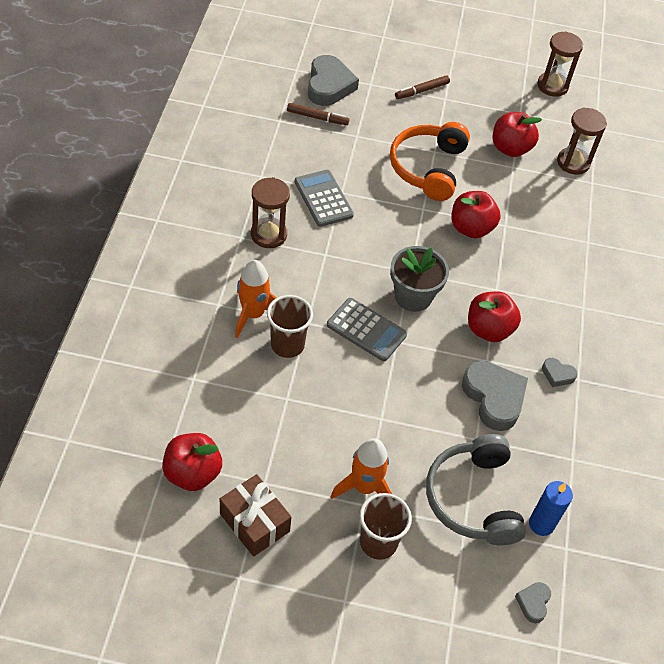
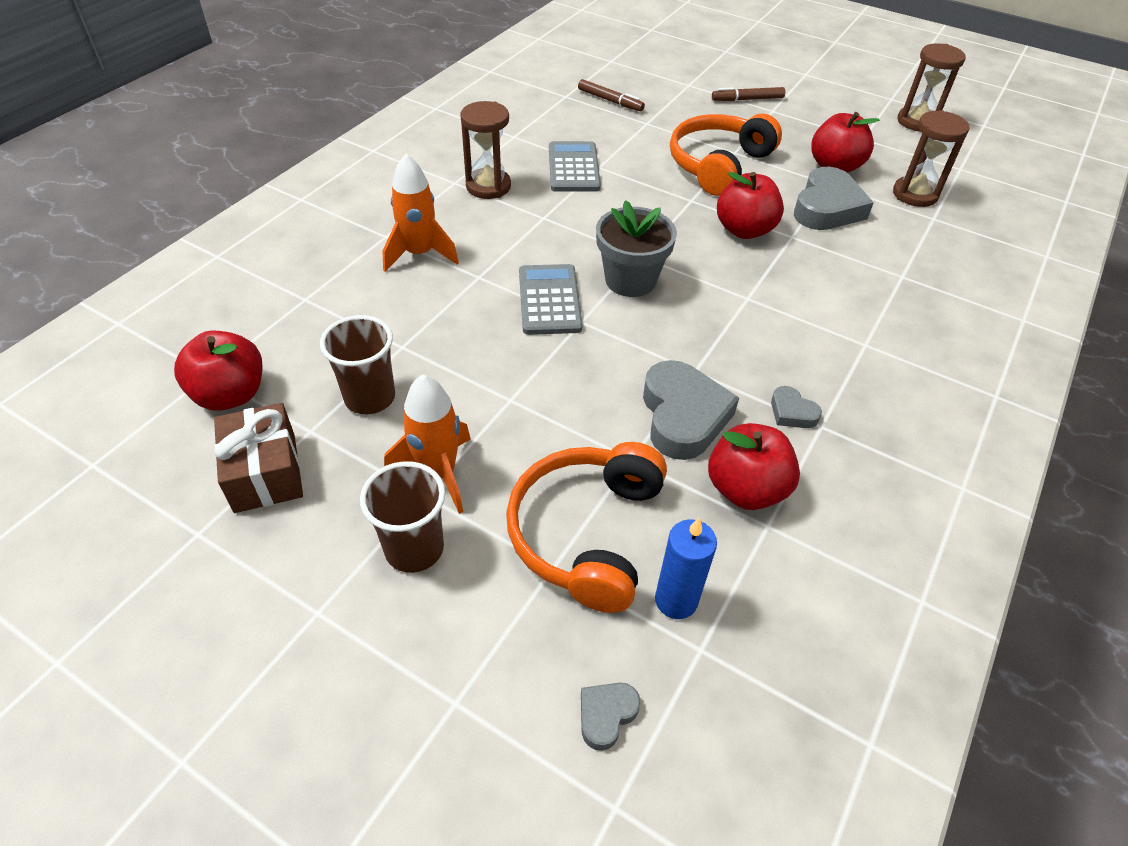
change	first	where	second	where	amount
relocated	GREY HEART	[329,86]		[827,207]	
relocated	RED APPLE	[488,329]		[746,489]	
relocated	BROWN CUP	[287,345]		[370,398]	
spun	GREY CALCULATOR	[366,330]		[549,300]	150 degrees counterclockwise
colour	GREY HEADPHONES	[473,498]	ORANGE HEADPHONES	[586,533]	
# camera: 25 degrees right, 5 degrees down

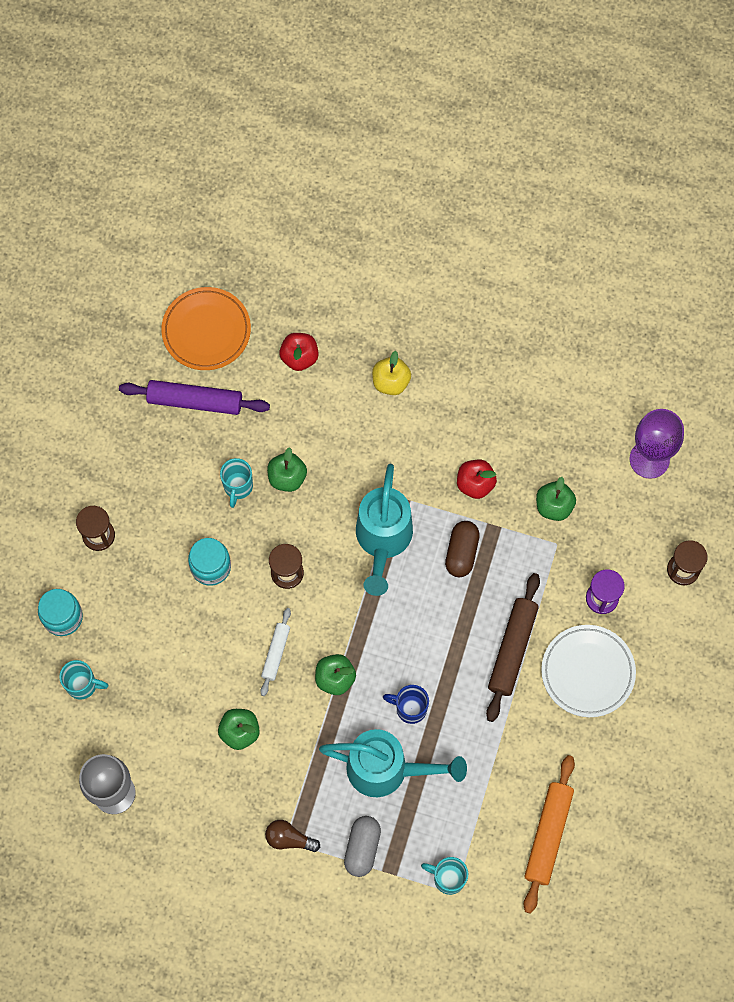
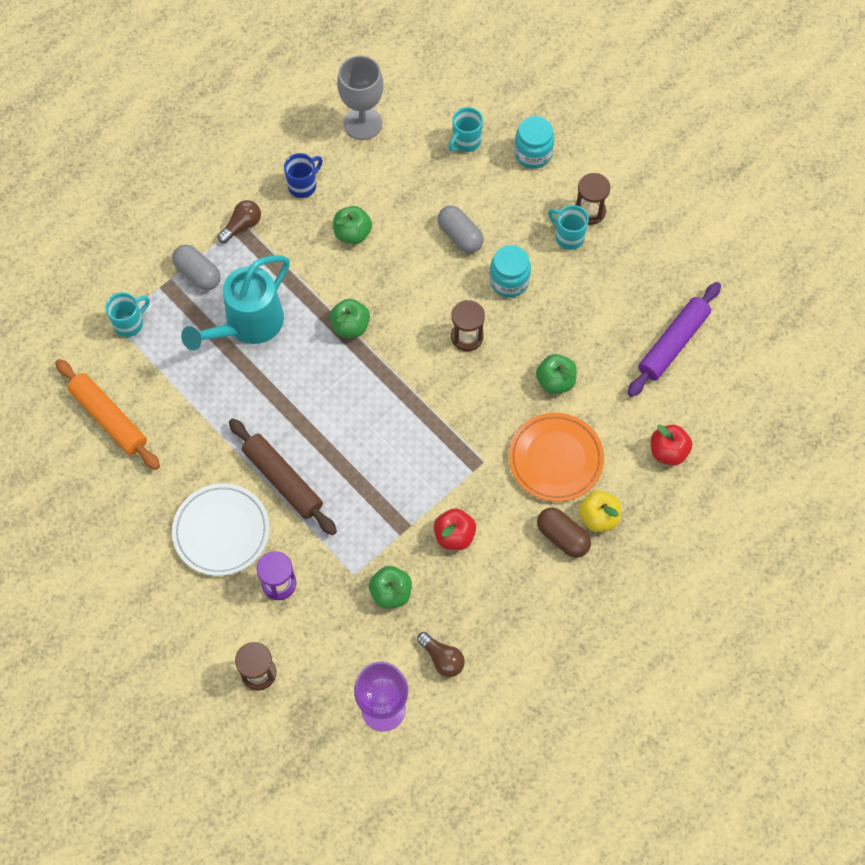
change	first	where	second	where	amount
relocated	ORANGE PLATE	[206,331]		[555,459]	
relocated	TURQUOISE MUG	[238,487]		[568,237]	
missing	TURQUOISE WATERING CAN	[383,540]			
relocated	BROWN CAPSULE	[461,552]		[562,537]	
missing	WHITE ROLLING PIN	[276,653]			
relocated	BLUE MUG	[410,708]		[303,185]	
appeared			GREY CAPSULE	[460,236]	
appeared			BROWN LIGHT BULB	[442,658]	
# camera: 120 degrees right, 5 degrees down

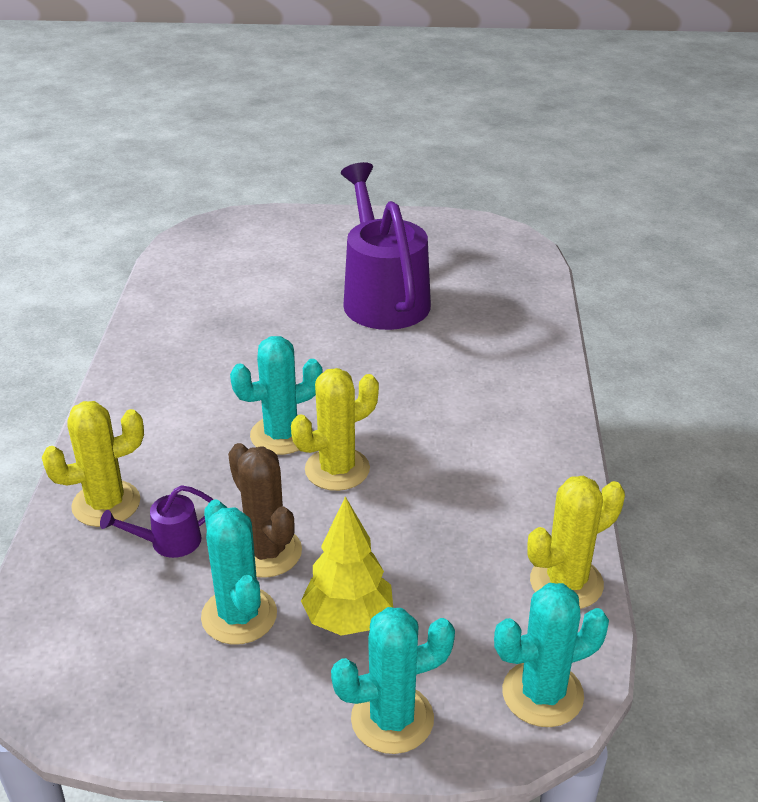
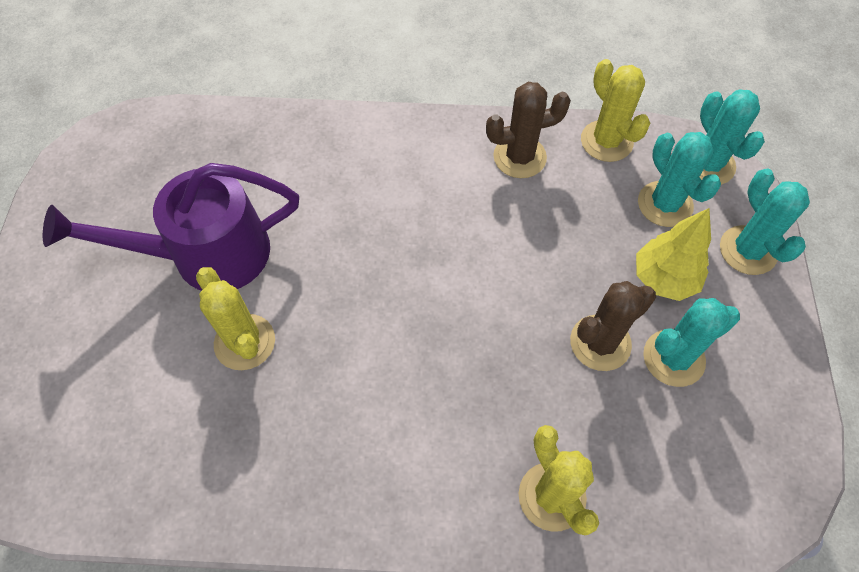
change	first	where	second	where	amount
relocated	TURQUOISE CACTUS	[281,435]		[665,204]	
relocated	YELLOW CACTUS	[337,469]		[245,342]	
missing	PURPLE WATERING CAN	[168,542]			
appeared			BROWN CACTUS	[519,157]	
# camera: 90 degrees left, 25 degrees up

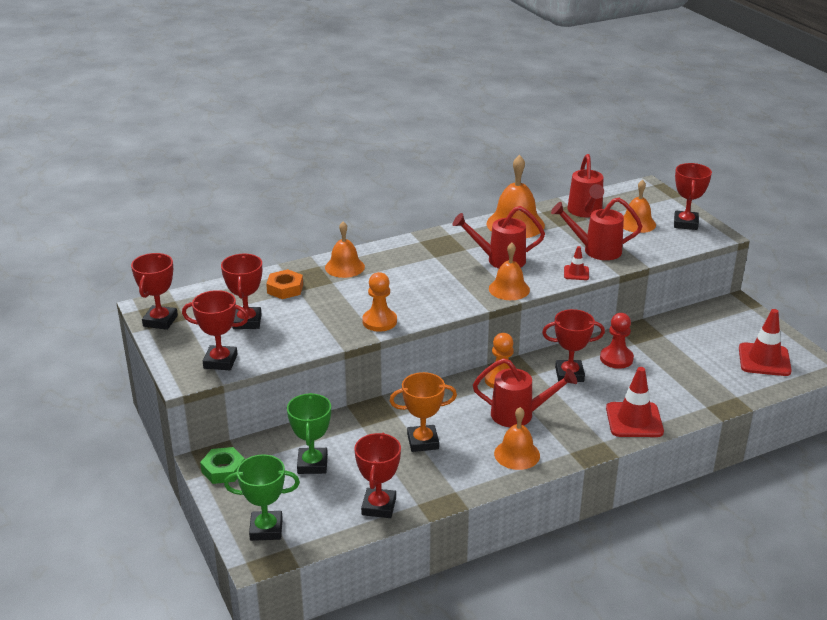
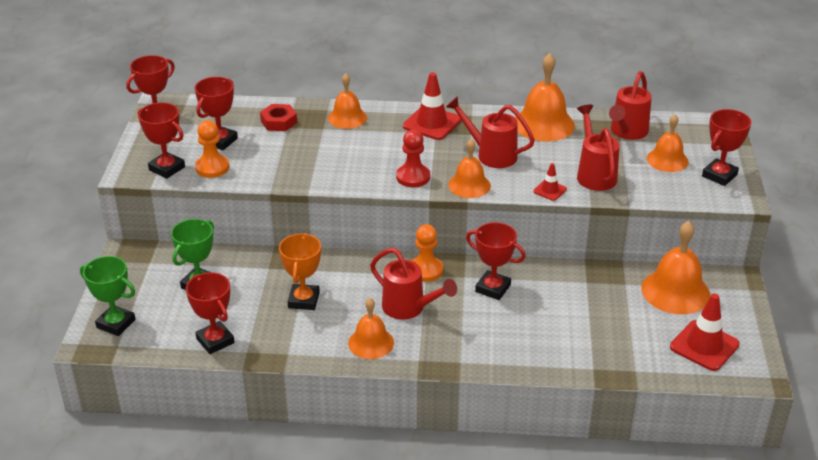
change	first	where	second	where	amount
spun	RED WATERING CAN	[596,250]		[594,174]	45 degrees clockwise
colour	ORANGE NUT	[285,289]	RED NUT	[279,122]	
relocated	ORANGE PAWN	[379,321]		[212,167]	
relocated	RED PAWN	[616,358]		[413,177]	
relocated	RED TRAFFIC CONE	[634,420]		[432,123]	
spun	ORANGE TROPHY	[423,442]		[303,300]	75 degrees clockwise
spun	RED TROPHY	[379,506]		[215,341]	75 degrees counterclockwise
missing	GREEN NUT	[223,470]			
appeared			ORANGE BELL	[675,291]	
# camera: 30 degrees right, 5 degrees up

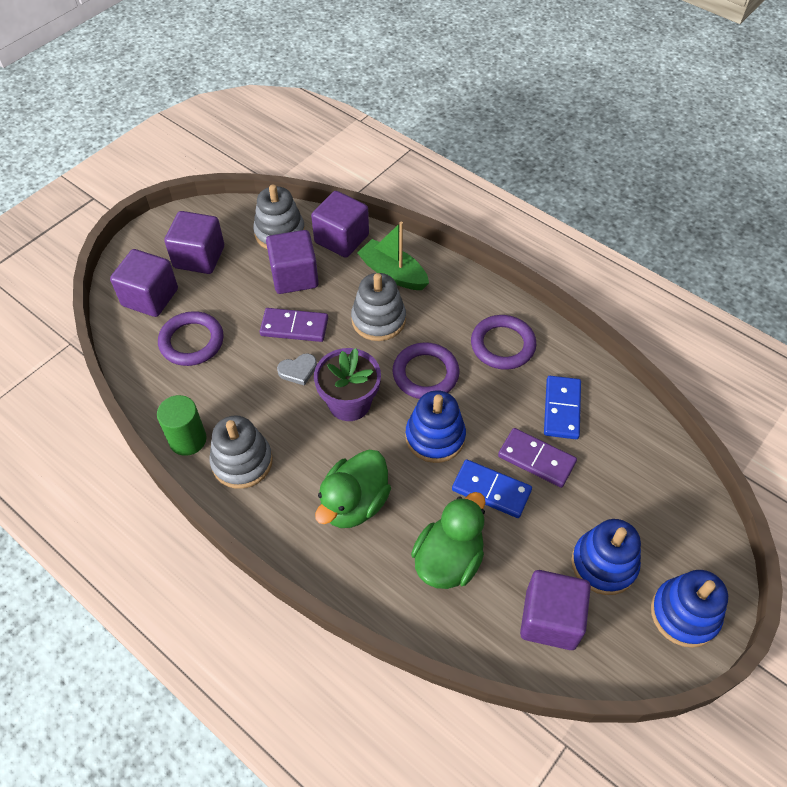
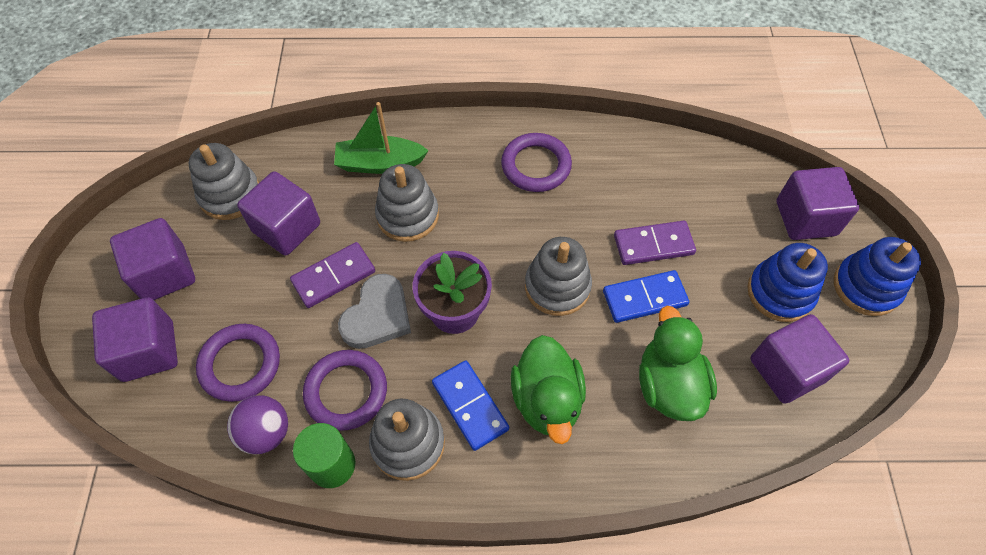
change	first	where	second	where	amount
relocated	PURPLE CUBE	[341,239]		[805,218]	
relocated	PURPLE RING	[425,374]		[346,391]	
size	GREY HEART	[298,370]		[377,315]	x1.71
relocated	BLUE DOMINO	[562,409]		[470,406]	
colour	BLUE STACKING TOY	[435,437]	GREY STACKING TOY	[557,287]	
appeared			PURPLE BALL	[266,432]	
# camera: 40 degrees left, 5 degrees up

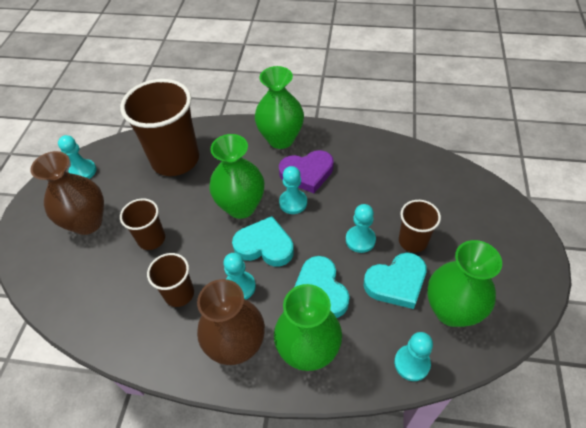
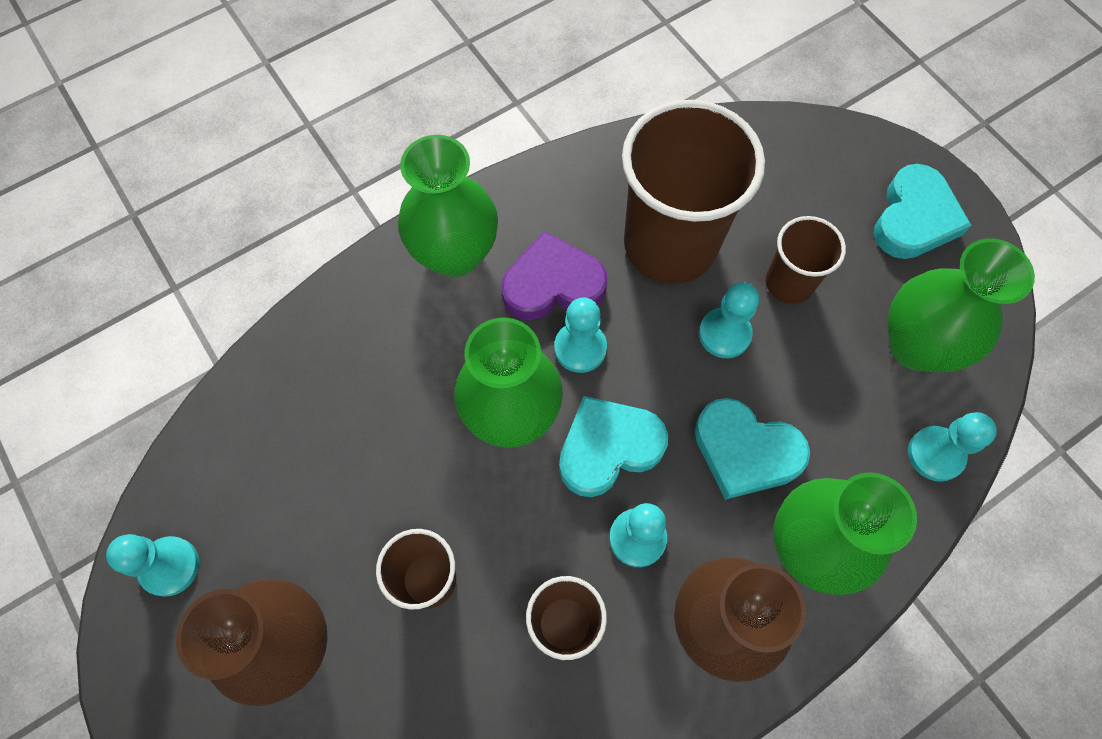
change	first	where	second	where	amount
relocated	BROWN CUP	[175,159]		[670,244]	
spun	PURPLE HEART	[307,173]		[553,284]	135 degrees counterclockwise
relocated	TURQUOISE HEART	[396,283]		[914,218]	
# camera: 45 degrees left, 15 degrees up

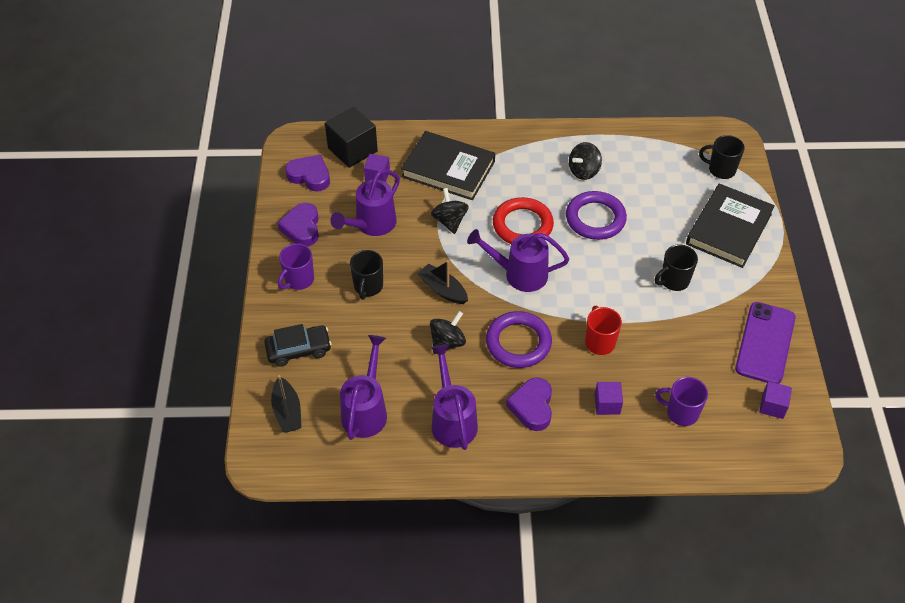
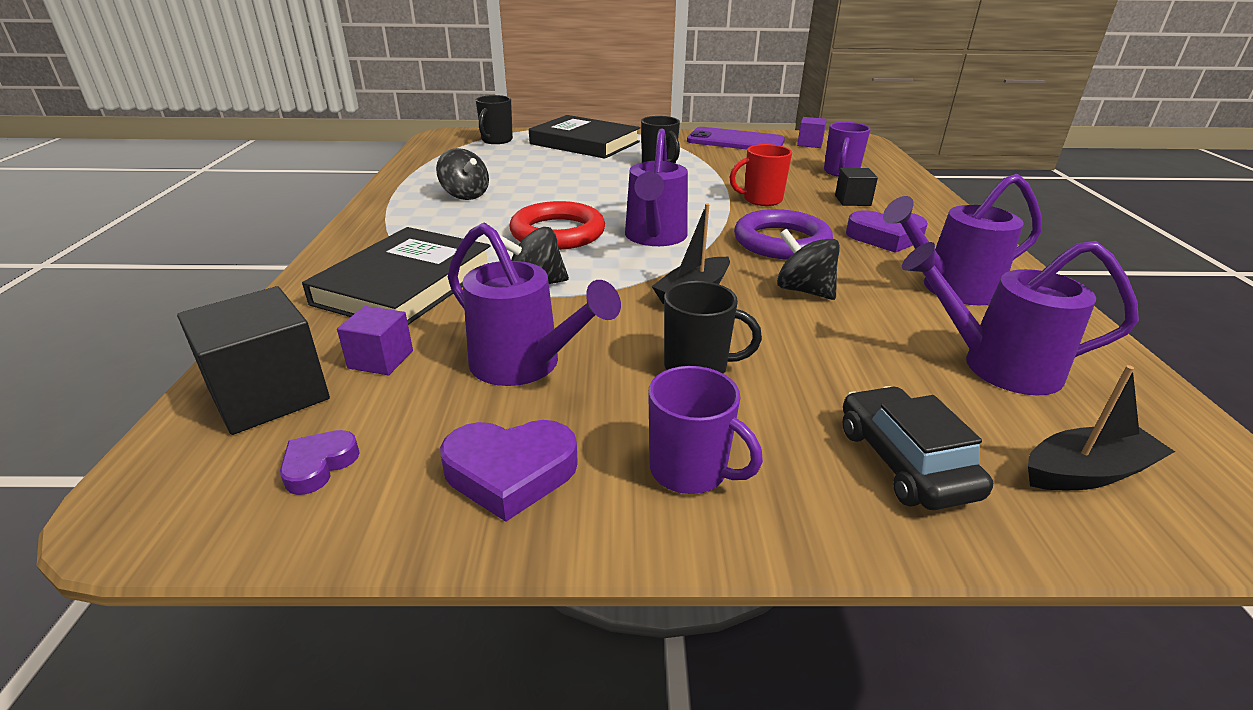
change	first	where	second	where	amount
size	PURPLE HEART	[310,176]		[319,465]	x0.59
missing	PURPLE RING	[595,219]			
colour	PURPLE CUBE	[607,404]	BLACK CUBE	[852,200]	
# camera: 90 degrees left, 20 degrees down

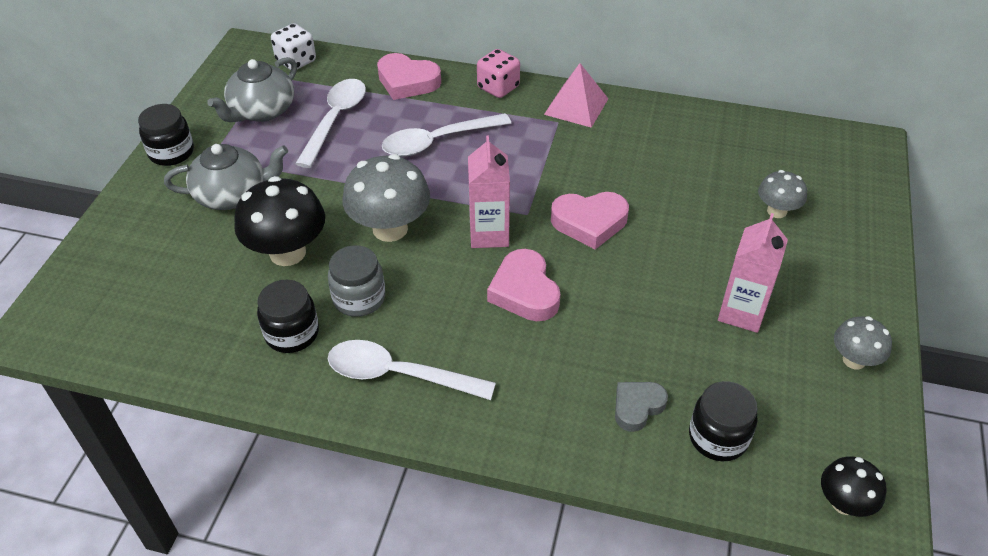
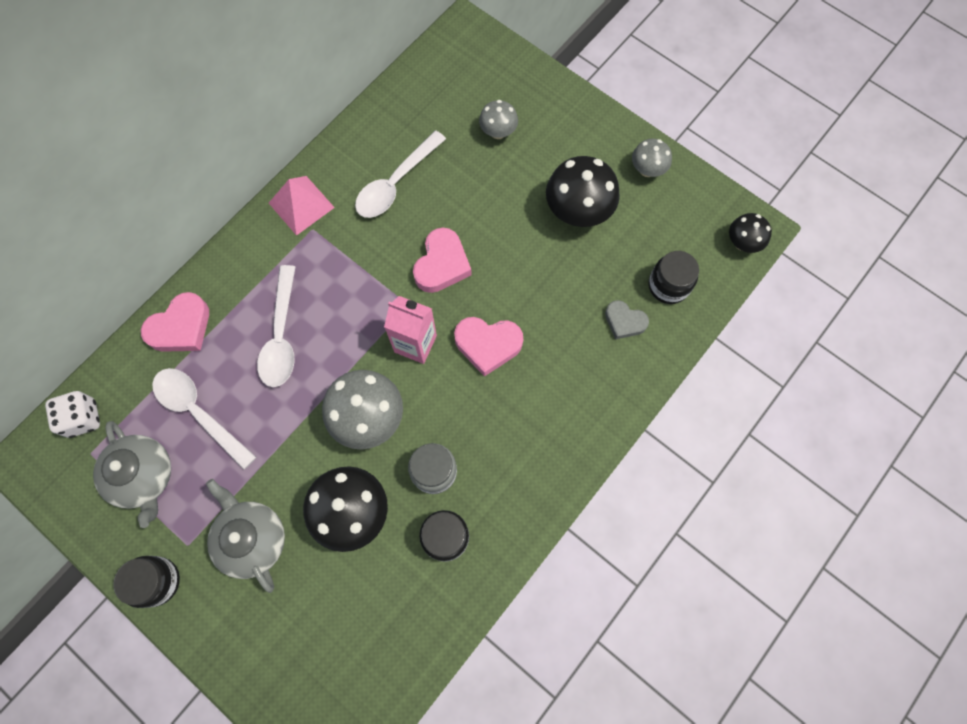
change	first	where	second	where	amount
missing	PINK DICE	[498,88]			
spun	GREY TEAPOT	[233,194]		[252,538]	45 degrees counterclockwise
exchanged	PINK CARTON	[741,312]	BLACK MUSHROOM	[578,211]	
relocated	WHITE SPOON	[398,375]		[395,183]	
spun	GREY HEART	[637,407]		[624,321]	45 degrees counterclockwise
# camera: 65 degrees left, 25 degrees up

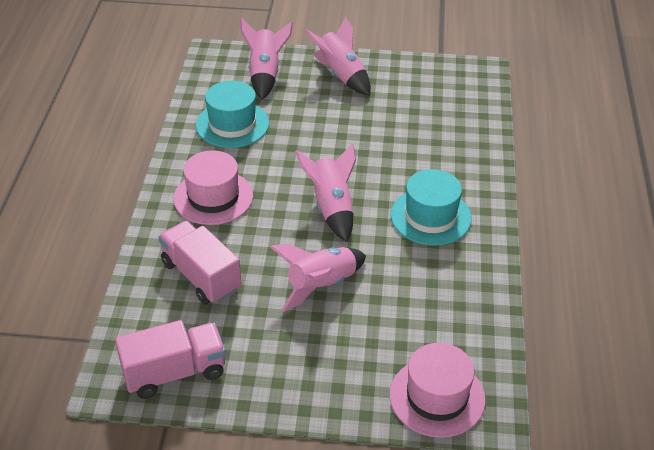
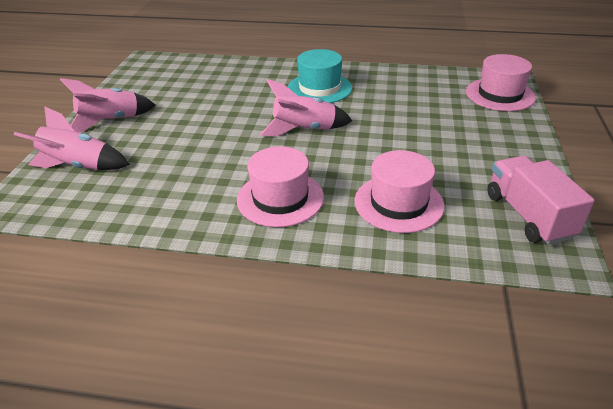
change	first	where	second	where	amount
missing	TURQUOISE HAT	[232,124]			
exchanged	PINK TRUCK	[201,276]	PINK HAT	[398,203]	
missing	PINK ROCKET	[321,285]			
# camera: 85 degrees left, 5 degrees down

